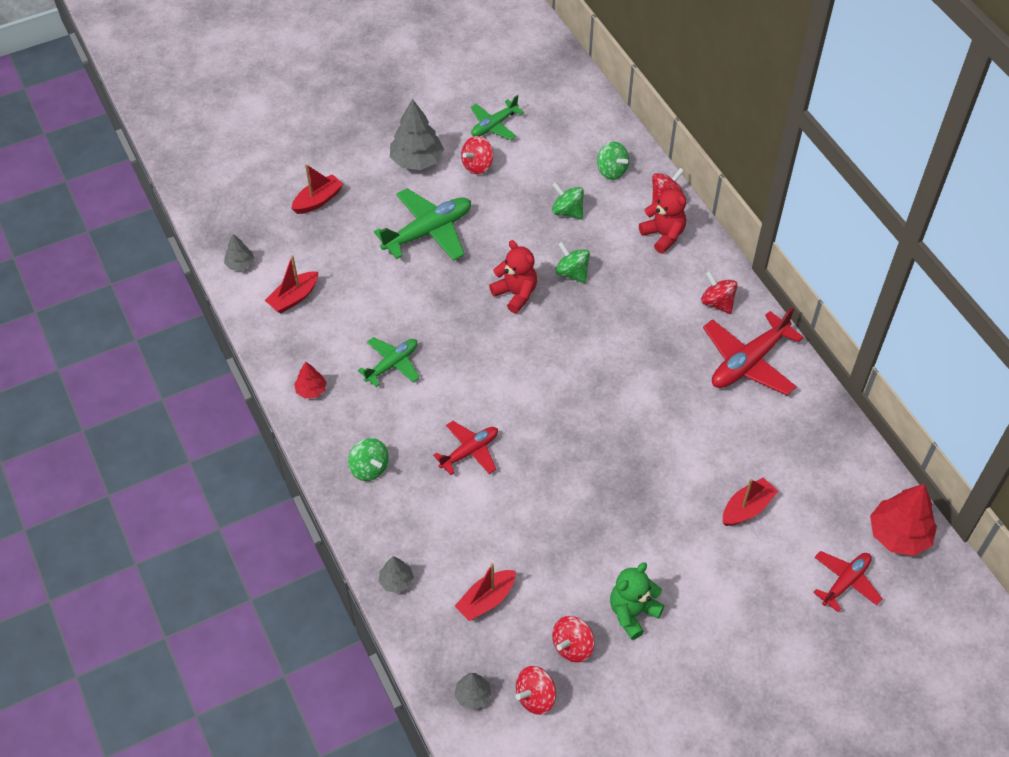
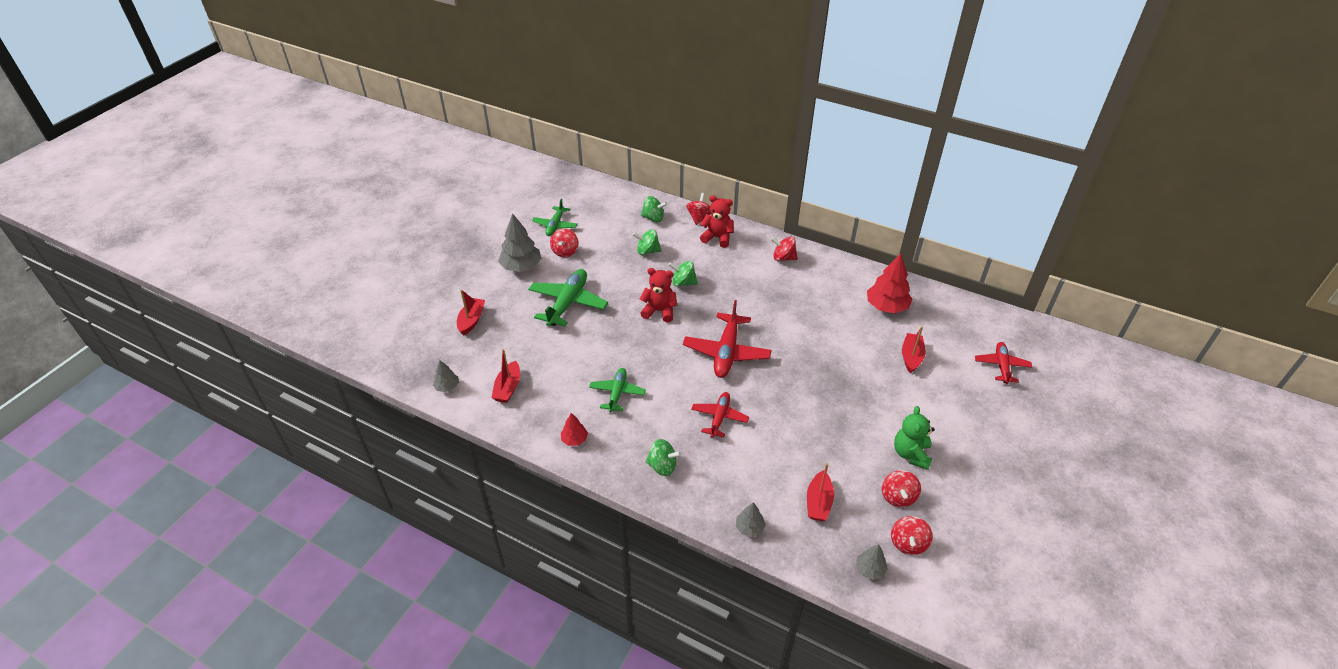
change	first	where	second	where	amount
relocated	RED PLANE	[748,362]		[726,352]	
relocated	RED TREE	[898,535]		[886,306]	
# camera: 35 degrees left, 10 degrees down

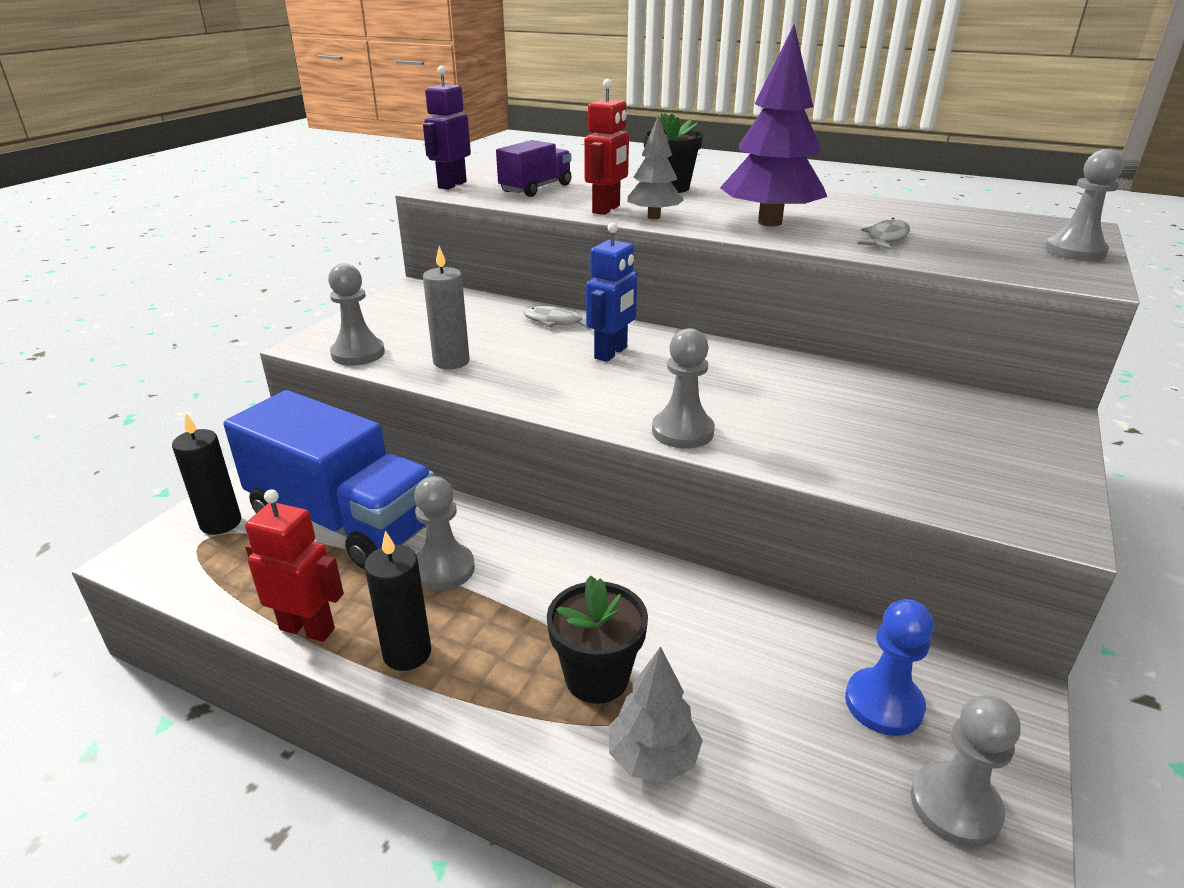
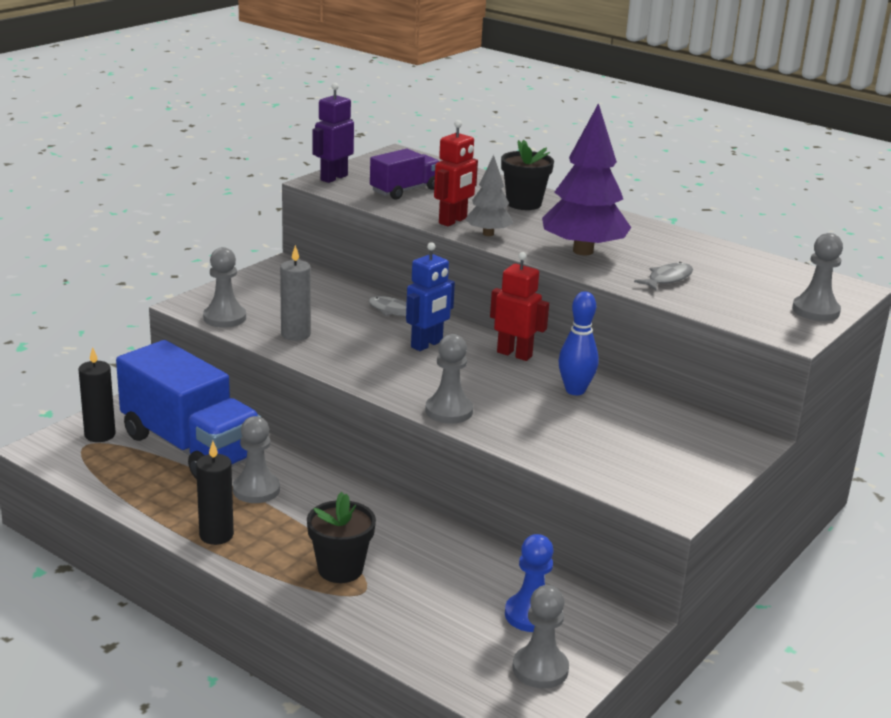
change	first	where	second	where	amount
relocated	RED ROBOT	[307,628]		[514,354]	
missing	GREY TREE	[653,758]			
appeared			BLUE BOWLING PIN	[575,390]	
# camera: 10 degrees right, 5 degrees down

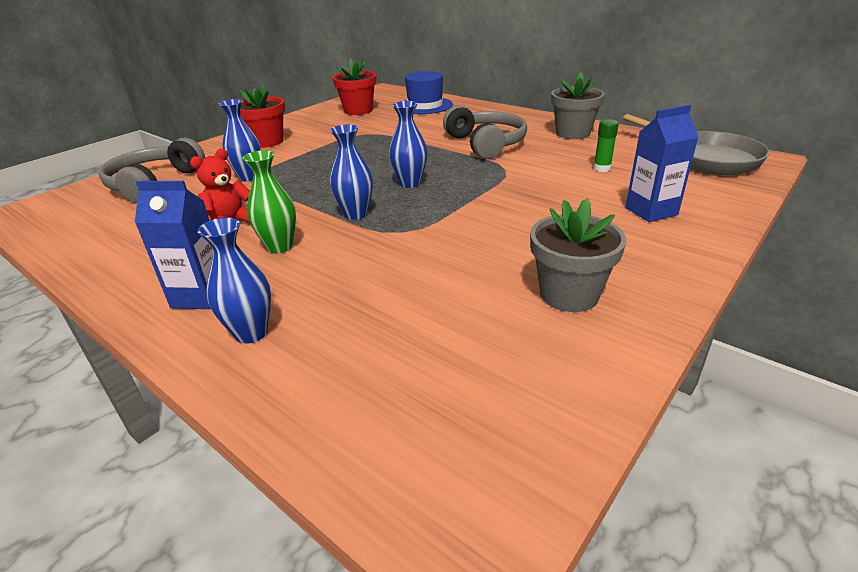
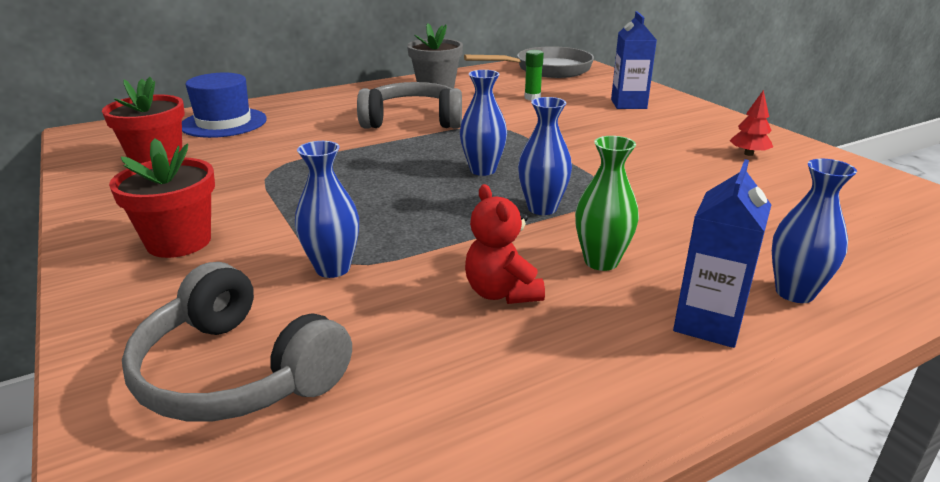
change	first	where	second	where	amount
exchanged	GREY FLOWER POT	[569,294]	RED TREE	[748,154]	
# camera: 70 degrees left, 5 degrees down

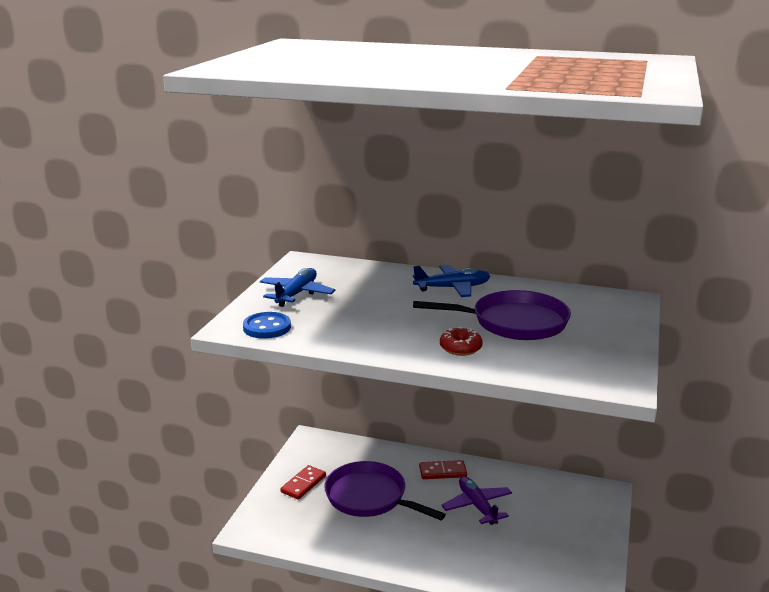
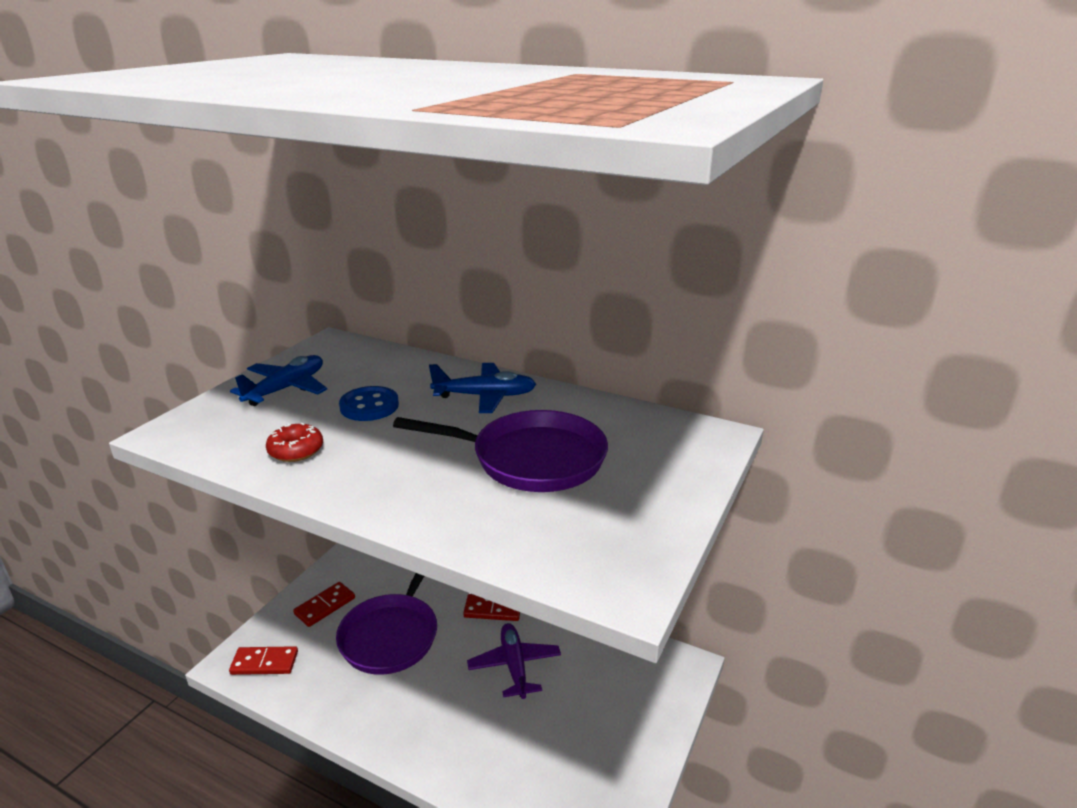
change	first	where	second	where	amount
relocated	BLUE BUTTON	[267,327]		[369,406]	
relocated	RED DONUT	[460,348]		[296,450]	
spun	PURPLE PAN	[369,497]		[392,635]	120 degrees counterclockwise
appeared			RED DOMINO	[264,663]	
# camera: 10 degrees right, 5 degrees up

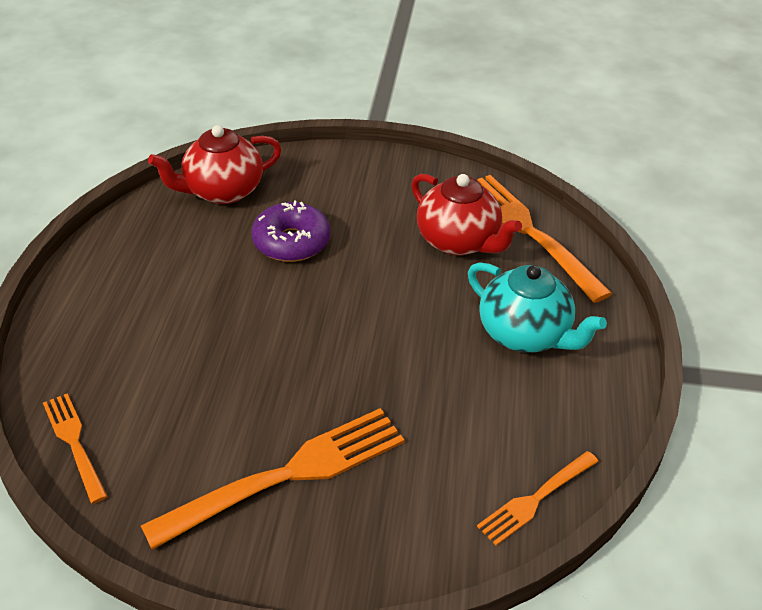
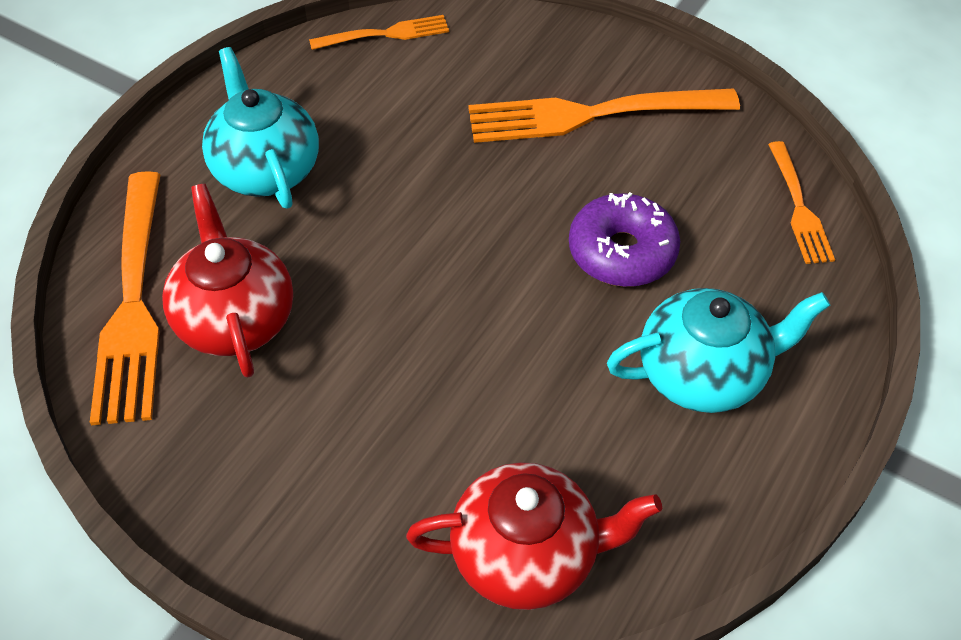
change	first	where	second	where	amount
relocated	PURPLE DONUT	[291,242]		[622,252]	
appeared			TURQUOISE TEAPOT	[703,374]	
# camera: 155 degrees left, 10 degrees up

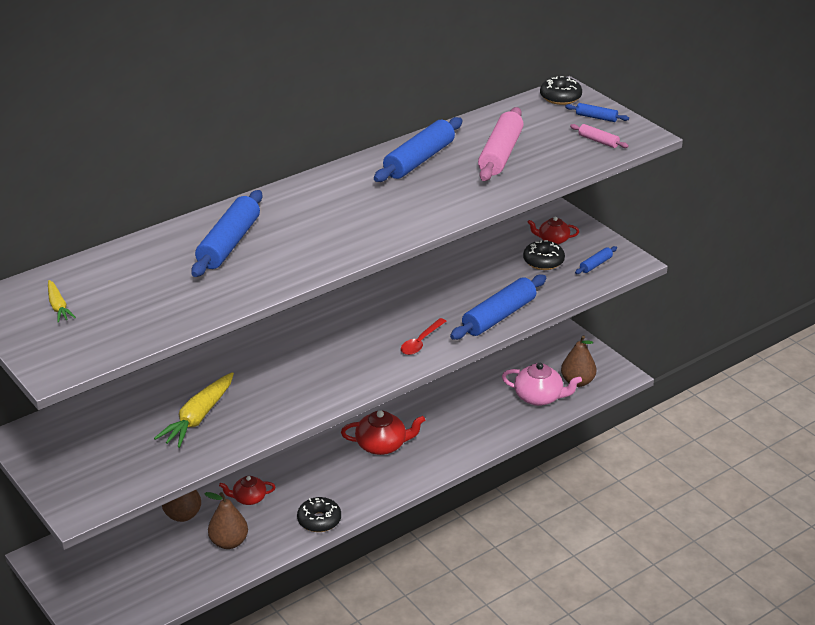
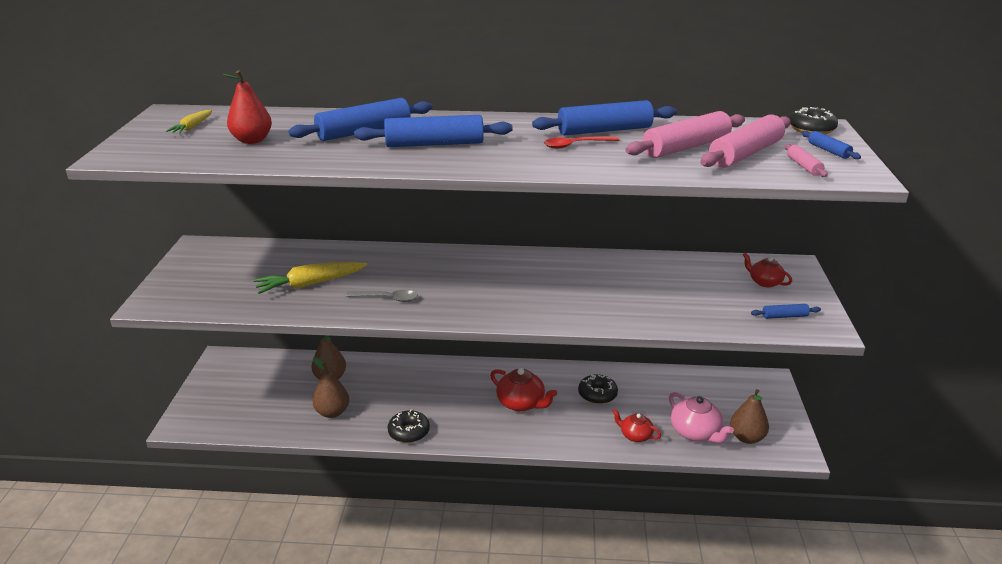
change	first	where	second	where	amount
relocated	BLACK DONUT	[543,261]		[597,394]	
relocated	BLUE ROLLING PIN	[499,316]		[434,144]	
relocated	RED SPOON	[421,342]		[575,145]	
relocated	RED TEAPOT	[249,498]		[635,435]	
appeared			RED PEAR	[252,140]	
appeared			PINK ROLLING PIN	[745,154]	
appeared			GREY SPOON	[387,298]	
# camera: 40 degrees right, 5 degrees down

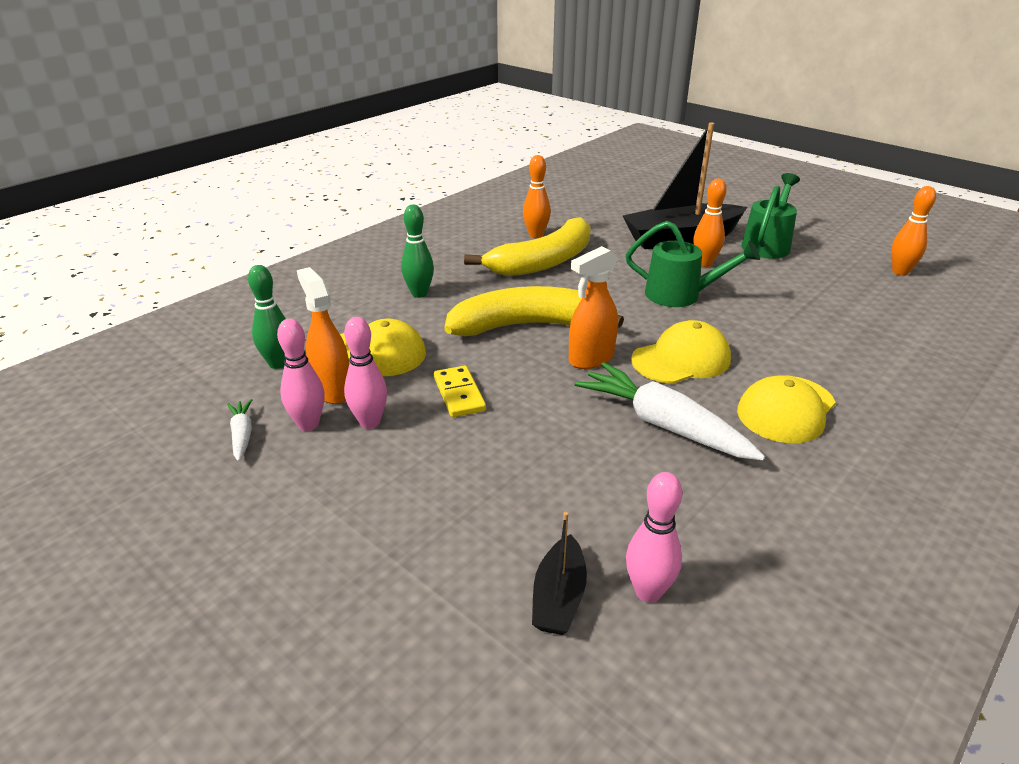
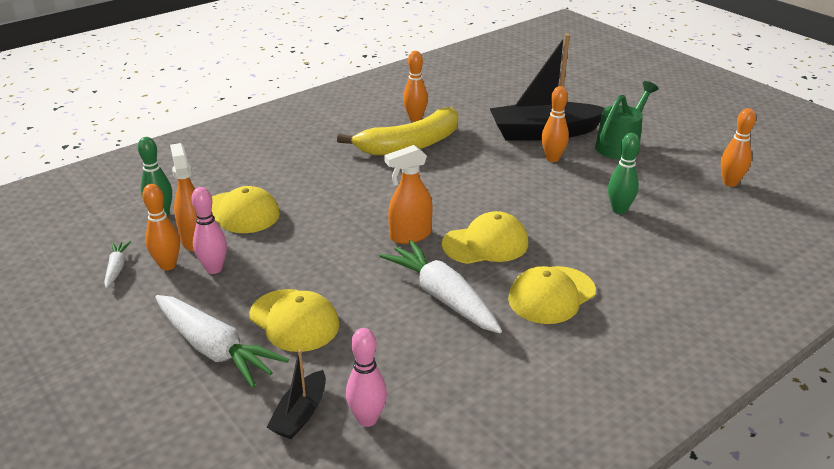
change	first	where	second	where	amount
relocated	GREEN BOWLING PIN	[419,293]		[619,210]	
missing	GREEN WATERING CAN	[681,295]			
missing	YELLOW BANANA	[526,325]			
colour	PINK BOWLING PIN	[308,424]	ORANGE BOWLING PIN	[168,265]	
missing	YELLOW DOMINO	[459,394]			
appeared			YELLOW CAP	[294,320]	
appeared			WHITE CARROT	[214,349]	
# camera: 10 degrees right, 0 degrees up

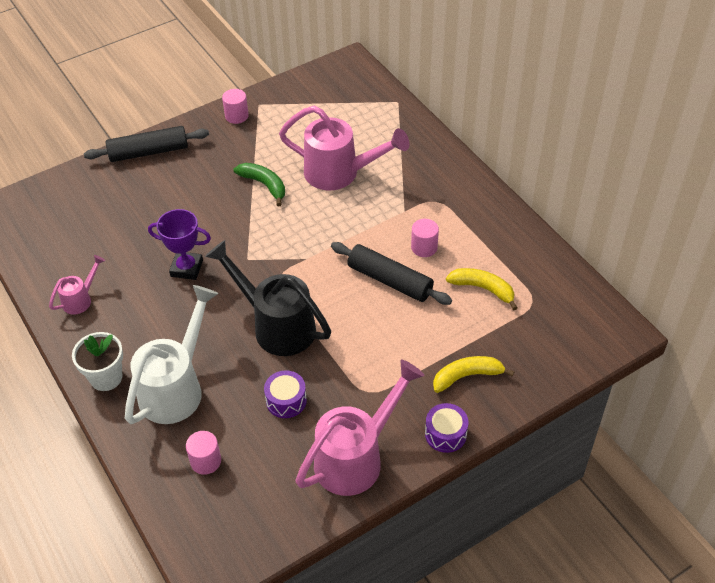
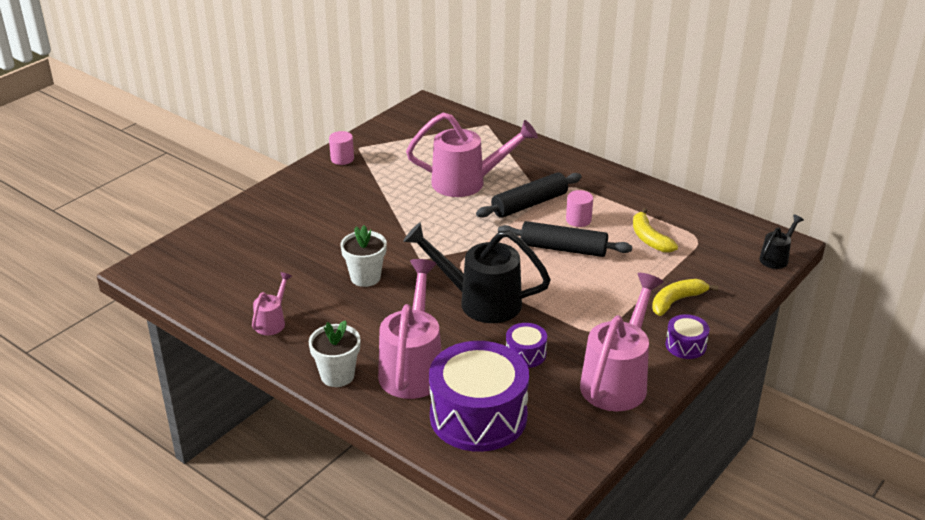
change	first	where	second	where	amount
relocated	BLACK ROLLING PIN	[148,152]		[529,204]	
missing	GREEN BANANA	[264,185]			
exchanged	PURPLE TROPHY	[186,268]	WHITE FLOWER POT	[365,277]	
spun	YELLOW BANANA	[483,289]		[649,238]	120 degrees counterclockwise
colour	WHITE WATERING CAN	[176,387]	PINK WATERING CAN	[413,367]	
exchanged	PINK CYLINDER	[205,461]	PURPLE DRUM	[478,416]	
appeared			BLACK WATERING CAN	[776,258]	
# camera: 20 degrees left, 15 degrees down

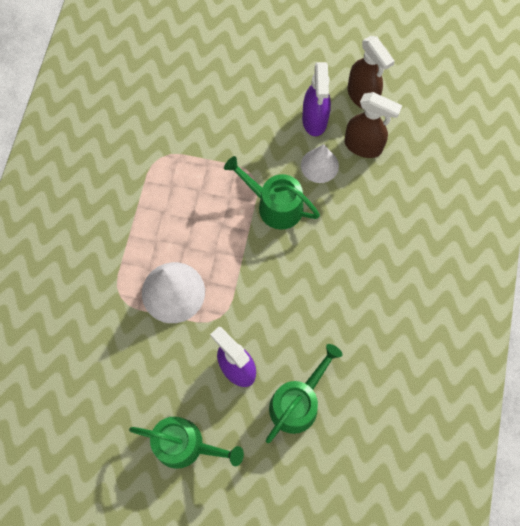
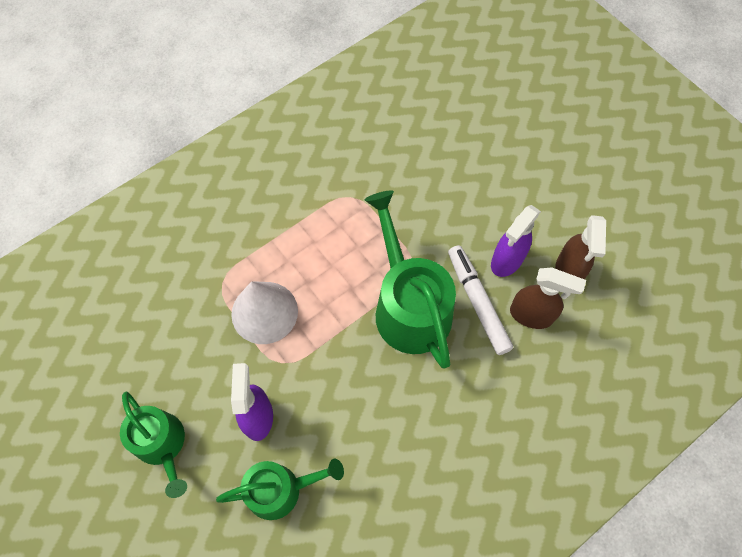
change	first	where	second	where	amount
spun	BROWN SPRAY BOTTLE	[363,146]		[531,315]	45 degrees counterclockwise
exchanged	WHITE CONE	[319,165]	WHITE MARKER	[477,302]	
size	GREEN WATERING CAN	[275,205]		[409,306]	x1.59
# camera: 40 degrees right, 5 degrees down

